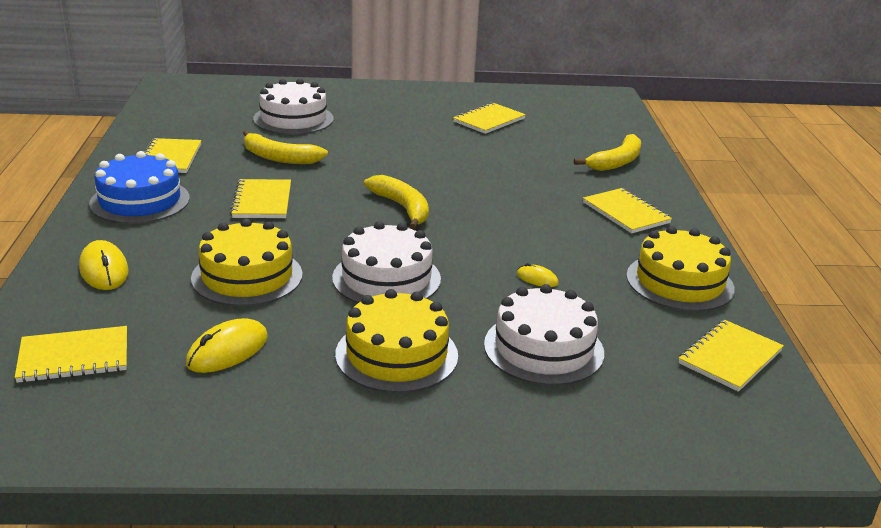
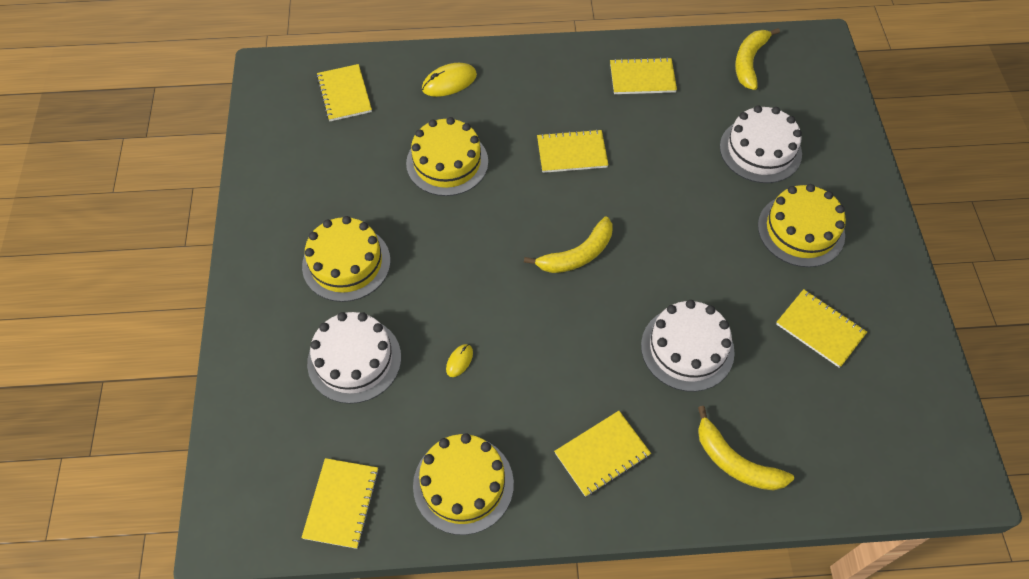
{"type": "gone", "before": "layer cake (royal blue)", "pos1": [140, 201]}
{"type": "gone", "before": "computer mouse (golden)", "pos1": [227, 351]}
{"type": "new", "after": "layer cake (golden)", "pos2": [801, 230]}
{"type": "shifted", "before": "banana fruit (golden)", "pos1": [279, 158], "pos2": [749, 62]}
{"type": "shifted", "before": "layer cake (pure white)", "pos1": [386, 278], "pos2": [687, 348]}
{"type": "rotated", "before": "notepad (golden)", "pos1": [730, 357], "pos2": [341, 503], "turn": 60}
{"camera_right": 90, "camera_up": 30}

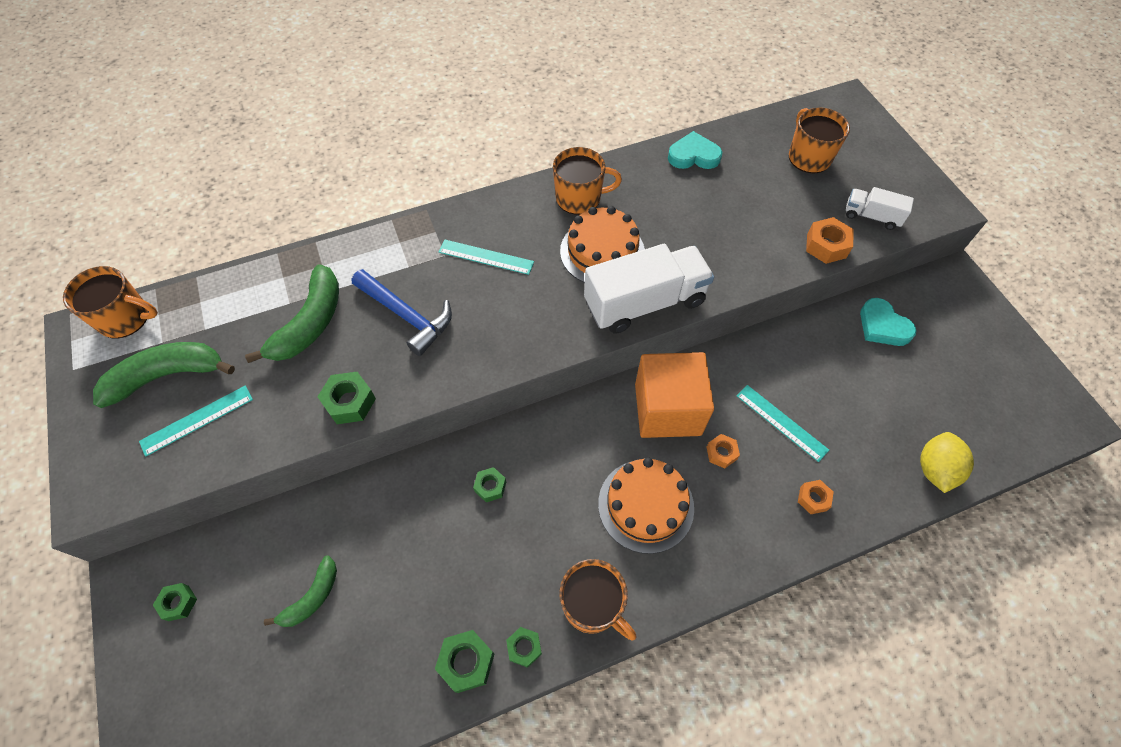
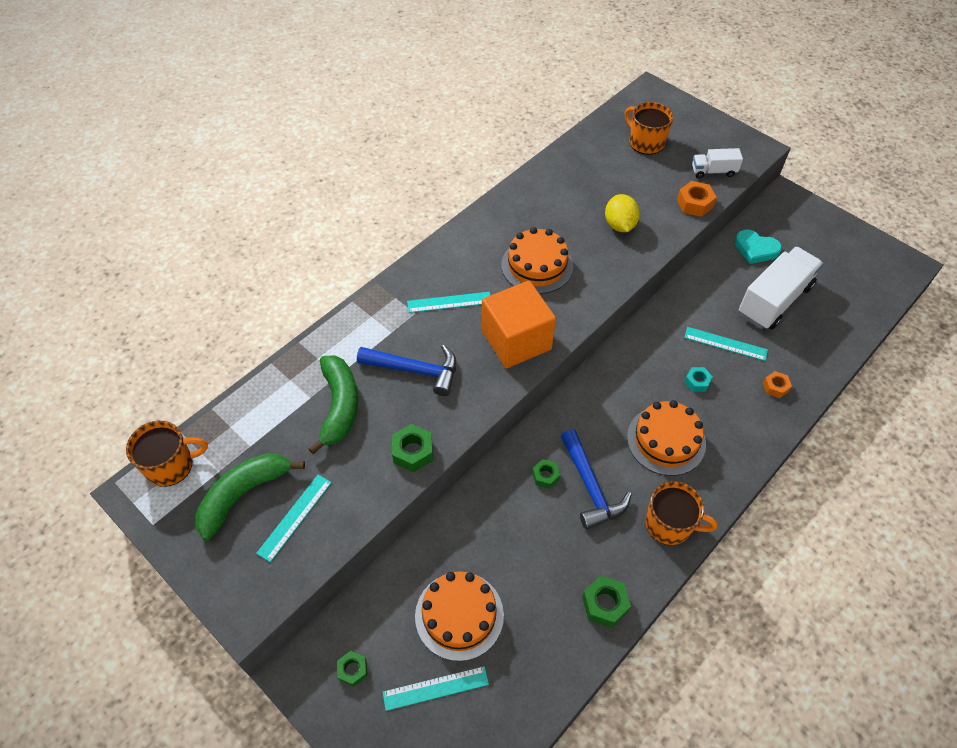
{"type": "gone", "before": "nut (emerald)", "pos1": [524, 648]}
{"type": "gone", "before": "coffee mug (bright orange)", "pos1": [579, 198]}
{"type": "gone", "before": "heart shape (aqua)", "pos1": [693, 155]}
{"type": "new", "after": "measuring stick (aqua)", "pos2": [435, 688]}
{"type": "new", "after": "carpenter's hammer (royal blue)", "pos2": [591, 487]}
{"type": "shifted", "before": "lorry (pure white)", "pos1": [645, 303], "pos2": [774, 300]}
{"type": "shifted", "before": "solid cube (bright orange)", "pos1": [667, 409], "pos2": [516, 340]}
{"type": "shifted", "before": "toy lemon (golden)", "pos1": [934, 469], "pos2": [619, 225]}
{"type": "swapped", "before": "banana fruit (emerald)", "after": "layer cake (bright orange)", "pos1": [312, 597], "pos2": [459, 615]}
{"type": "repainted", "before": "nut (bright orange)", "after": "nut (aqua)", "pos1": [721, 453], "pos2": [697, 382]}
{"camera_right": -25, "camera_up": -5}

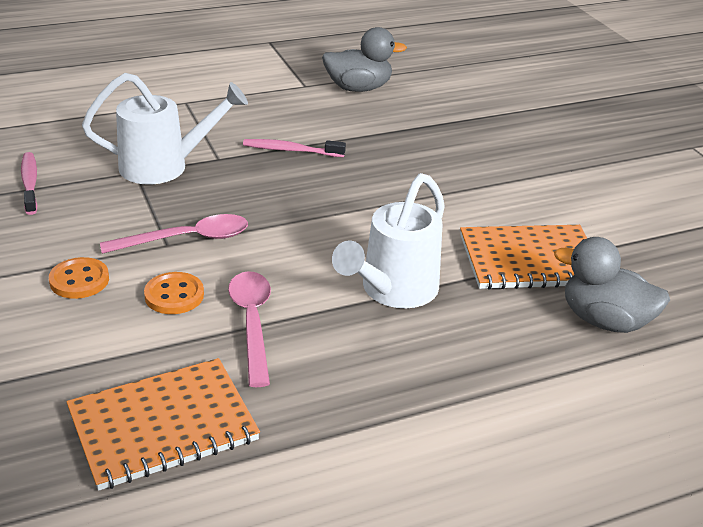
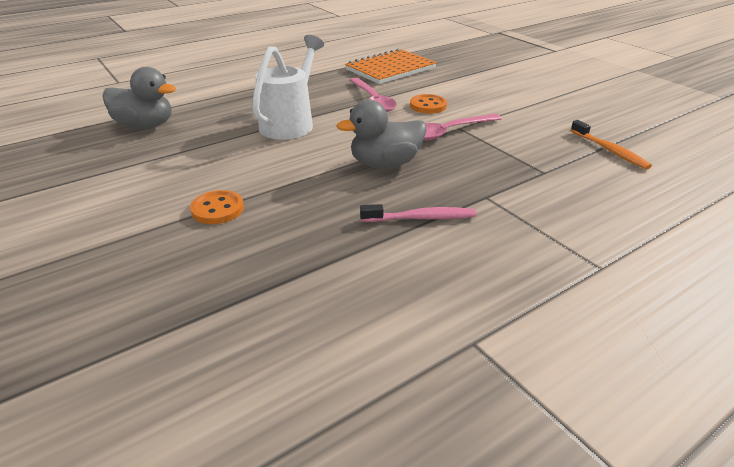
{"type": "gone", "before": "sprinkling can (pure white)", "pos1": [164, 166]}
{"type": "gone", "before": "notepad (bright orange)", "pos1": [530, 260]}
{"type": "shifted", "before": "sewing button (bright orange)", "pos1": [79, 280], "pos2": [217, 209]}
{"type": "shifted", "before": "duck (ash-grey)", "pos1": [358, 88], "pos2": [385, 164]}
{"type": "repainted", "before": "dental brush (pink)", "after": "dental brush (bright orange)", "pos1": [30, 183], "pos2": [610, 150]}
{"camera_right": 170, "camera_up": 0}

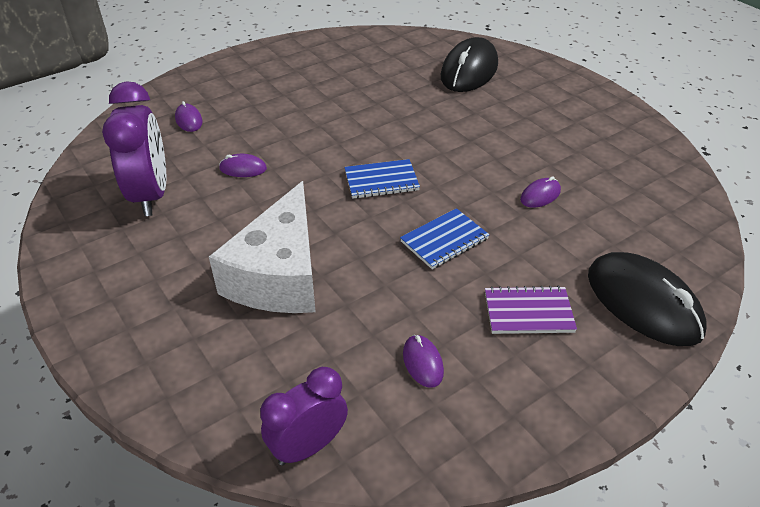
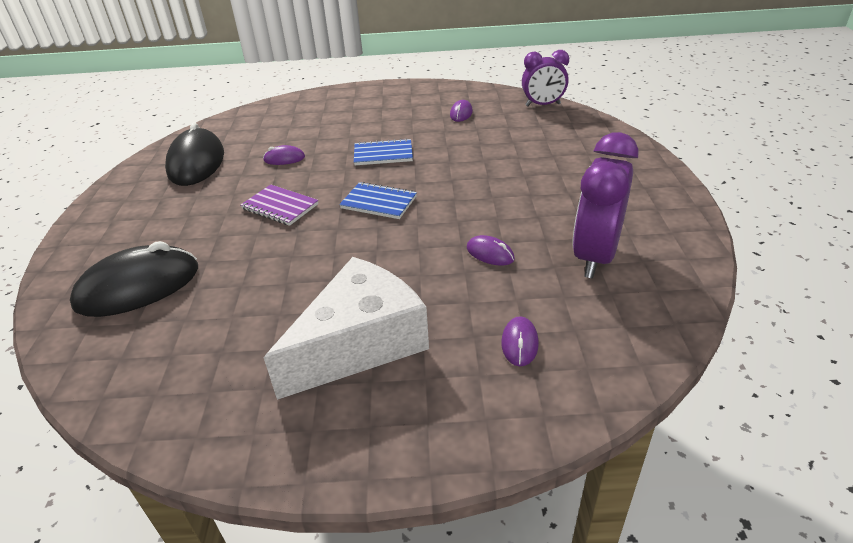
{"type": "shifted", "before": "cheese (pure white)", "pos1": [279, 275], "pos2": [360, 343]}
{"type": "shifted", "before": "notepad (royal purple)", "pos1": [528, 312], "pos2": [280, 207]}
{"type": "shifted", "before": "computer mouse (black)", "pos1": [643, 303], "pos2": [196, 163]}
{"camera_right": -145, "camera_up": -5}

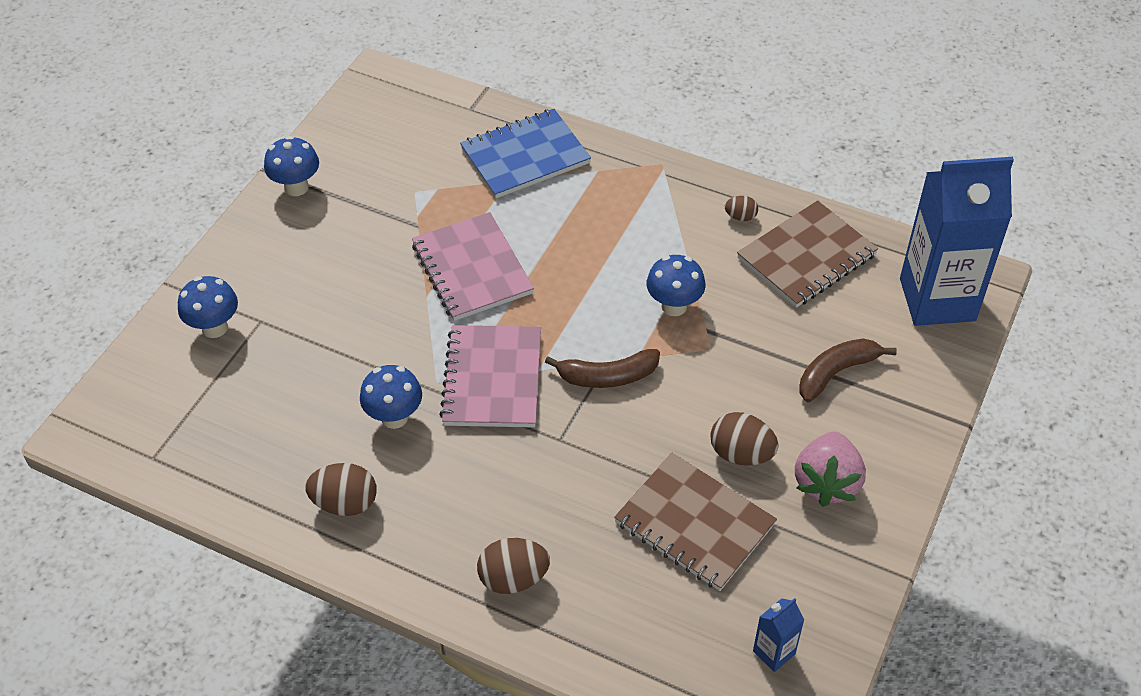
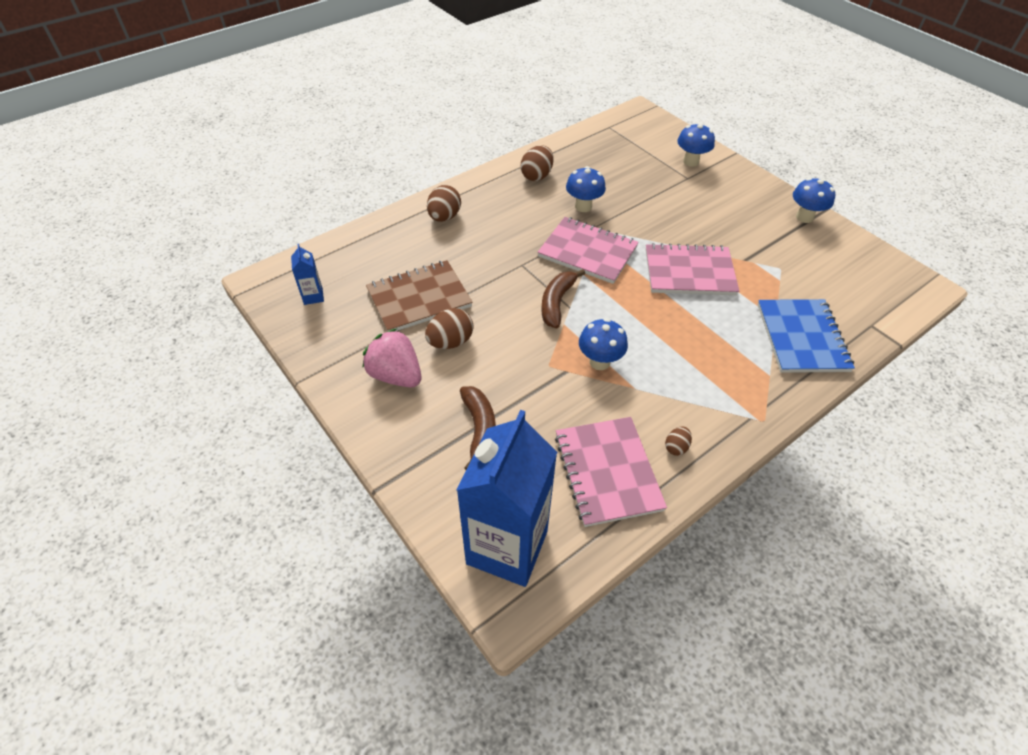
{"type": "repainted", "before": "notepad (russet)", "after": "notepad (pink)", "pos1": [806, 257], "pos2": [607, 472]}
{"camera_right": 115, "camera_up": 0}

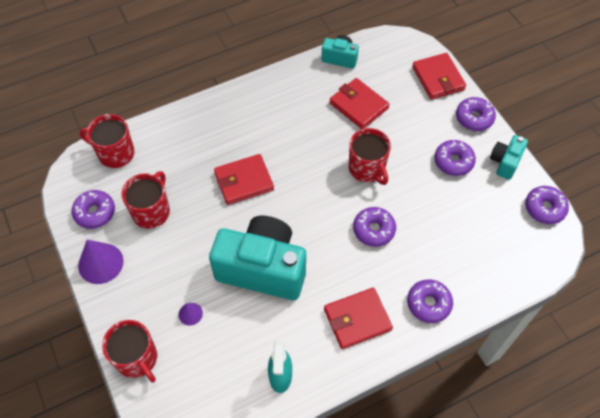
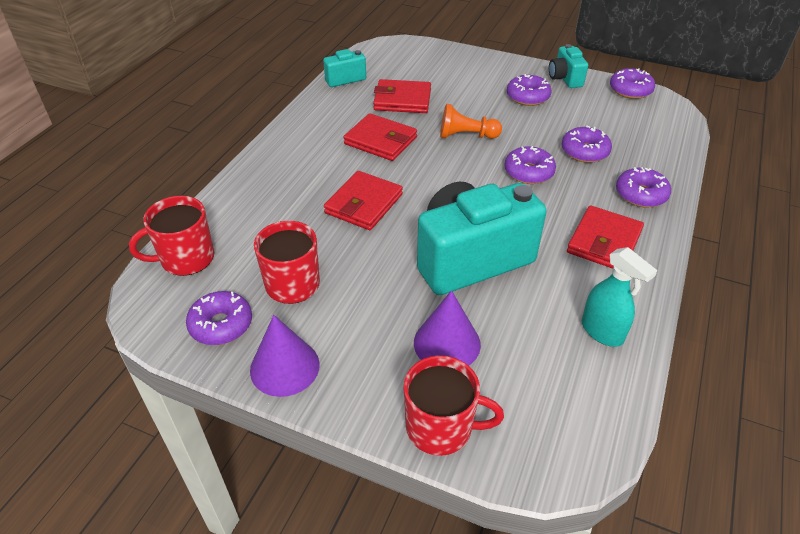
{"type": "shifted", "before": "card wallet (scarlet)", "pos1": [438, 78], "pos2": [380, 140]}
{"type": "shifted", "before": "glazed donut (royal purple)", "pos1": [474, 118], "pos2": [584, 151]}
{"type": "swapped", "before": "coffee mug (scarlet)", "after": "pawn (bright orange)", "pos1": [367, 169], "pos2": [466, 136]}
{"type": "scaled", "before": "cone (royal purple)", "pos1": [190, 313], "pos2": [447, 343], "scale": 1.92}
{"camera_right": -40, "camera_up": -15}

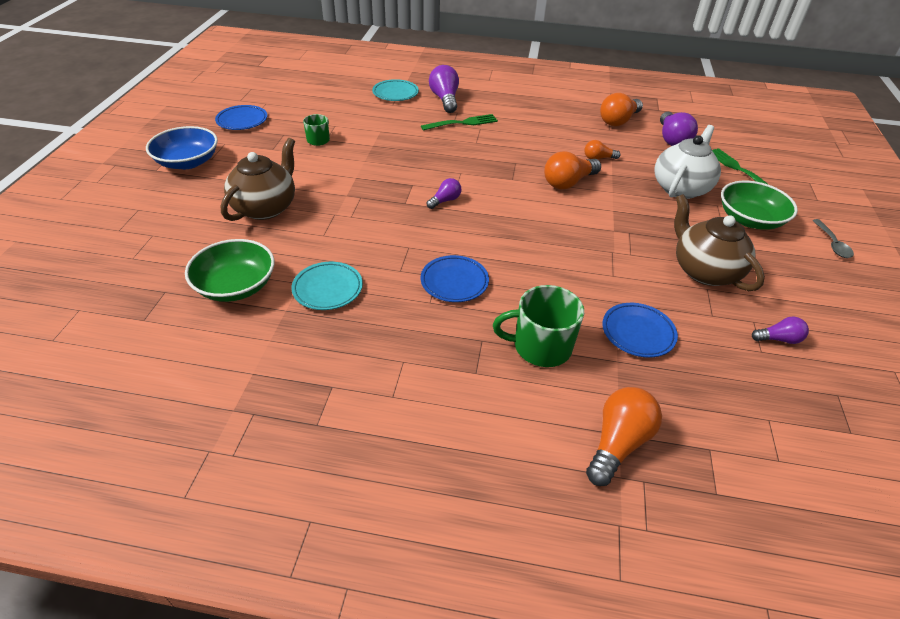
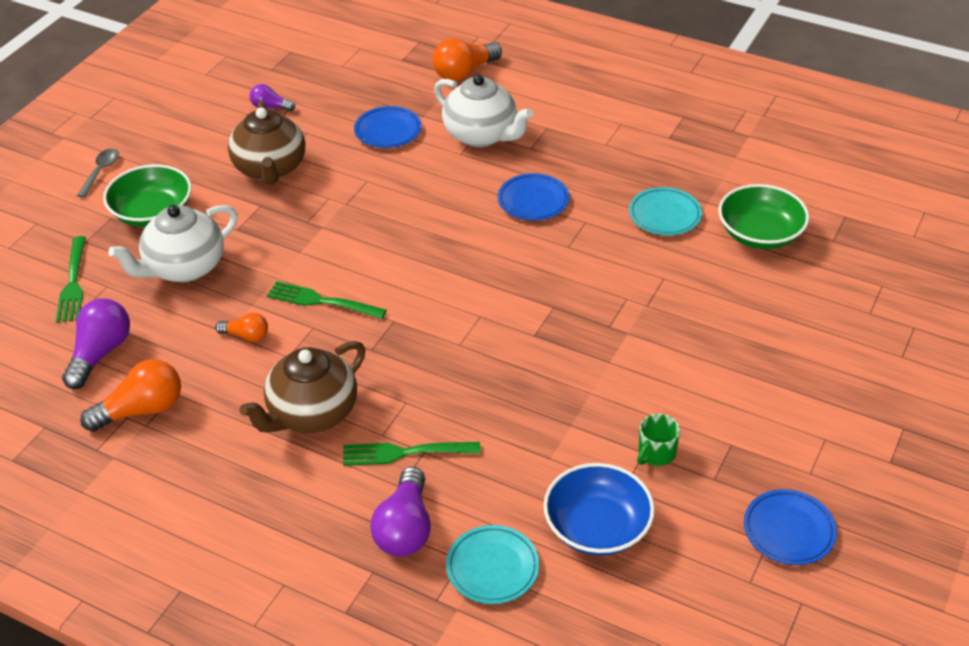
{"type": "gone", "before": "bulb (royal purple)", "pos1": [445, 200]}
{"type": "shifted", "before": "deep dish (royal blue)", "pos1": [188, 162], "pos2": [597, 527]}
{"type": "shifted", "before": "teapot (russet)", "pos1": [266, 207], "pos2": [311, 413]}
{"type": "swapped", "before": "coffee mug (emerald)", "after": "teapot (pure white)", "pos1": [540, 346], "pos2": [481, 135]}
{"type": "swapped", "before": "bulb (bright orange)", "after": "fork (emerald)", "pos1": [568, 182], "pos2": [322, 301]}
{"camera_right": -160, "camera_up": 0}

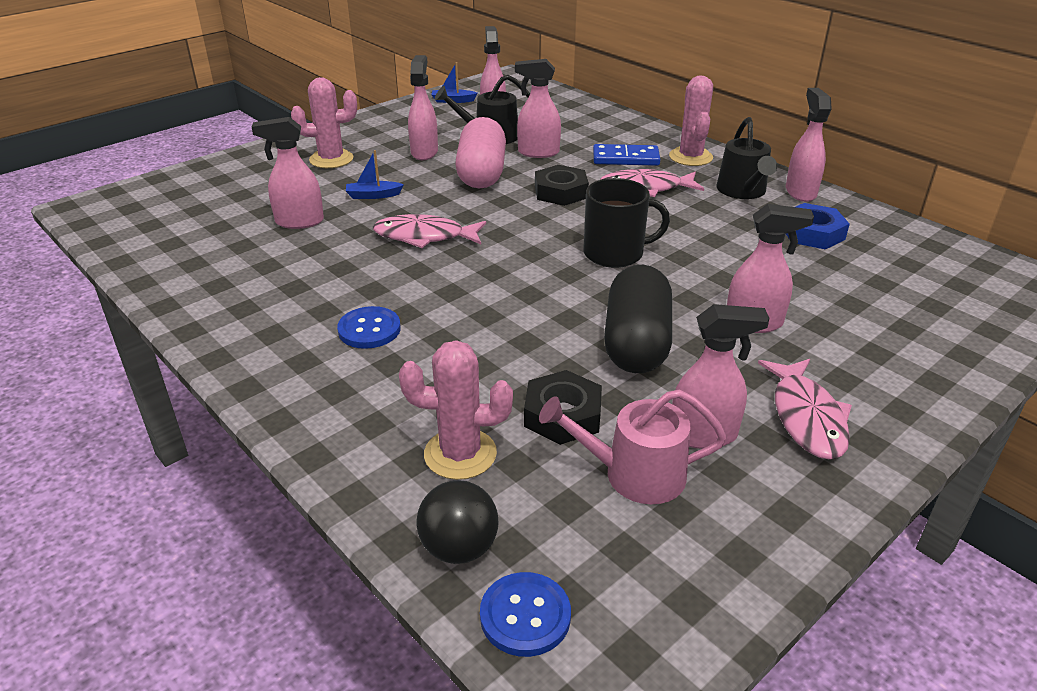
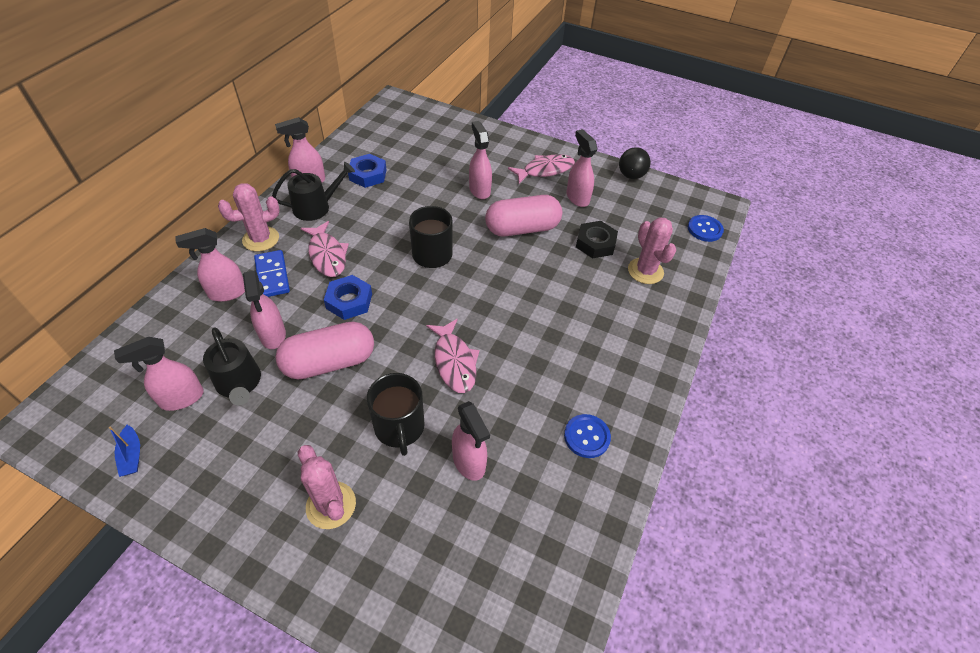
{"type": "gone", "before": "sprinkling can (pink)", "pos1": [634, 474]}
{"type": "shifted", "before": "sewing button (royal blue)", "pos1": [369, 329], "pos2": [586, 437]}
{"type": "shifted", "before": "spray cleaner (pink)", "pos1": [424, 152], "pos2": [227, 293]}
{"type": "shifted", "before": "play ball (black)", "pos1": [459, 548], "pos2": [631, 175]}
{"type": "swapped", "before": "toy boat (royal blue)", "after": "coffee mug (black)", "pos1": [373, 195], "pos2": [399, 427]}
{"type": "repainted", "before": "nut (black)", "after": "nut (royal blue)", "pos1": [561, 192], "pos2": [349, 301]}
{"type": "repainted", "before": "capsule (black)", "after": "capsule (pink)", "pos1": [636, 343], "pos2": [522, 229]}
{"camera_right": -115, "camera_up": 15}

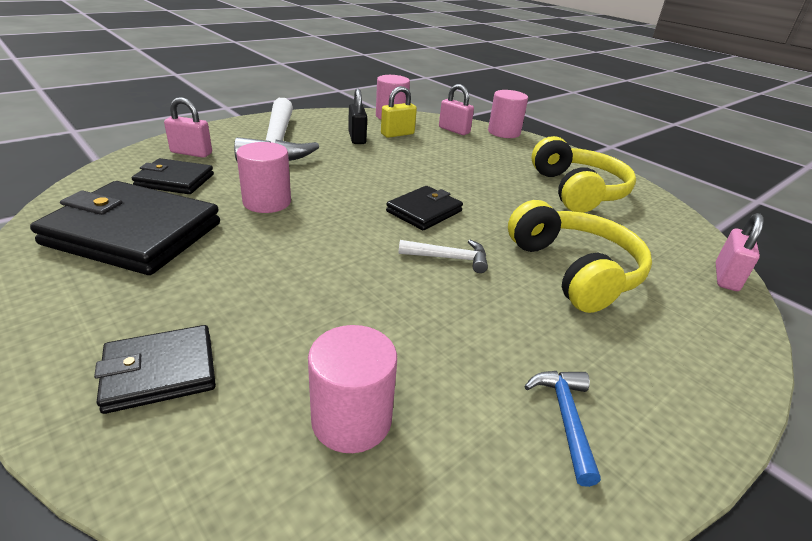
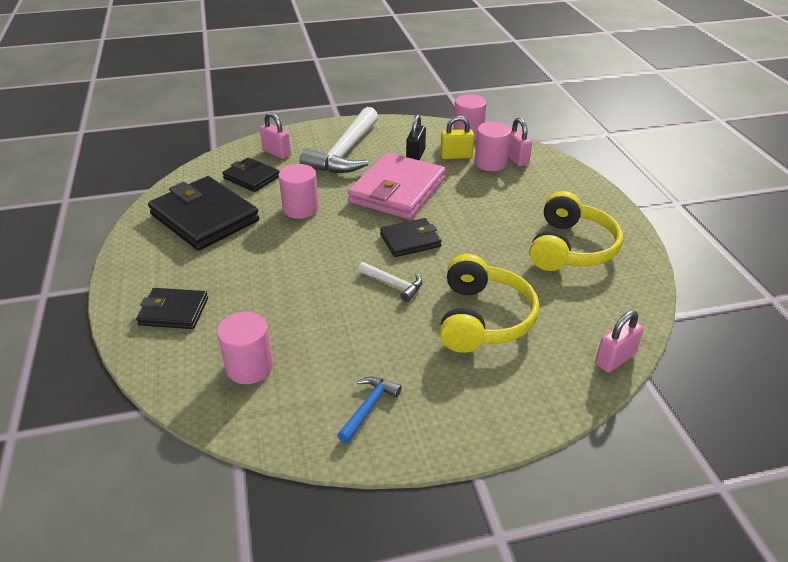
{"type": "new", "after": "card wallet (pink)", "pos2": [397, 191]}
{"type": "shifted", "before": "solid cylinder (pink)", "pos1": [504, 132], "pos2": [490, 163]}
{"camera_right": 30, "camera_up": 5}

